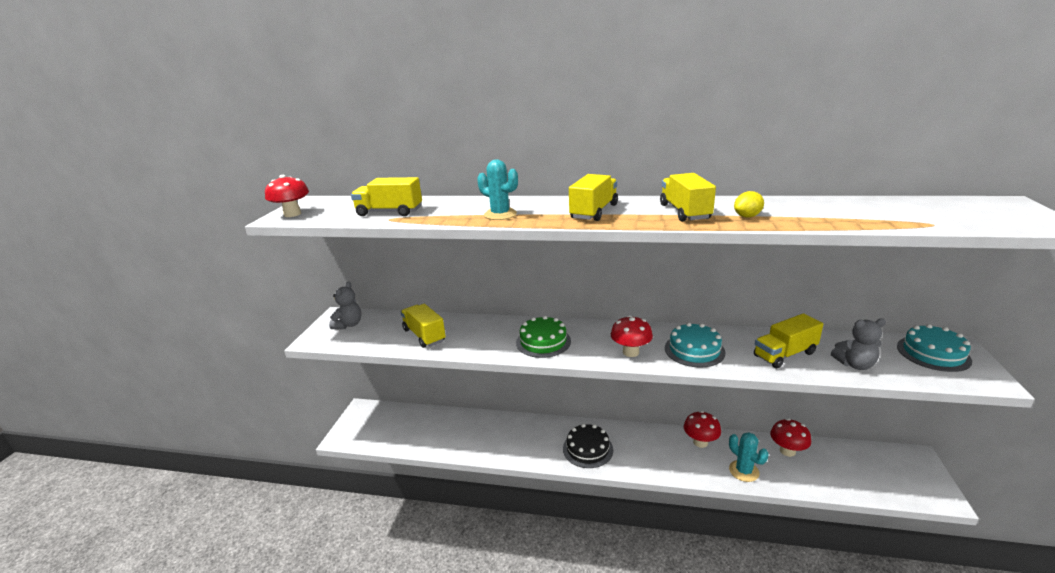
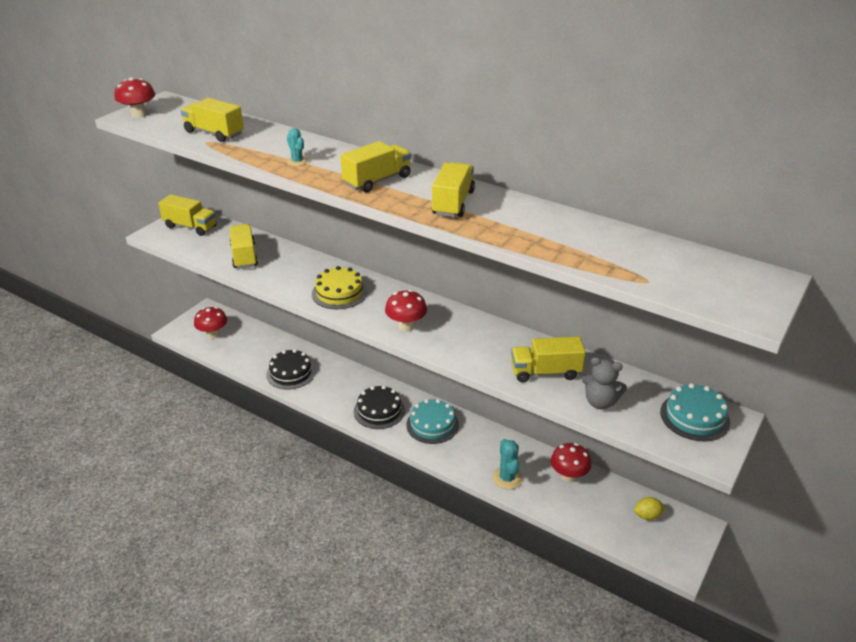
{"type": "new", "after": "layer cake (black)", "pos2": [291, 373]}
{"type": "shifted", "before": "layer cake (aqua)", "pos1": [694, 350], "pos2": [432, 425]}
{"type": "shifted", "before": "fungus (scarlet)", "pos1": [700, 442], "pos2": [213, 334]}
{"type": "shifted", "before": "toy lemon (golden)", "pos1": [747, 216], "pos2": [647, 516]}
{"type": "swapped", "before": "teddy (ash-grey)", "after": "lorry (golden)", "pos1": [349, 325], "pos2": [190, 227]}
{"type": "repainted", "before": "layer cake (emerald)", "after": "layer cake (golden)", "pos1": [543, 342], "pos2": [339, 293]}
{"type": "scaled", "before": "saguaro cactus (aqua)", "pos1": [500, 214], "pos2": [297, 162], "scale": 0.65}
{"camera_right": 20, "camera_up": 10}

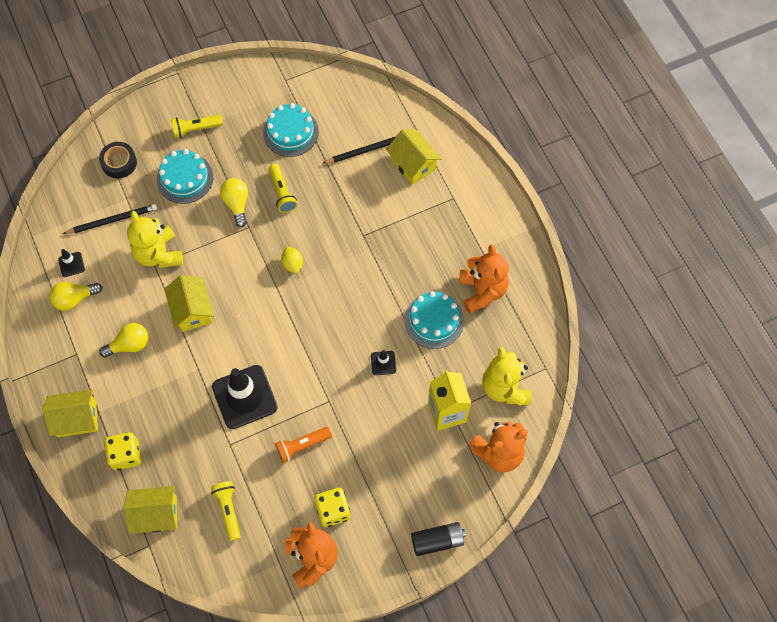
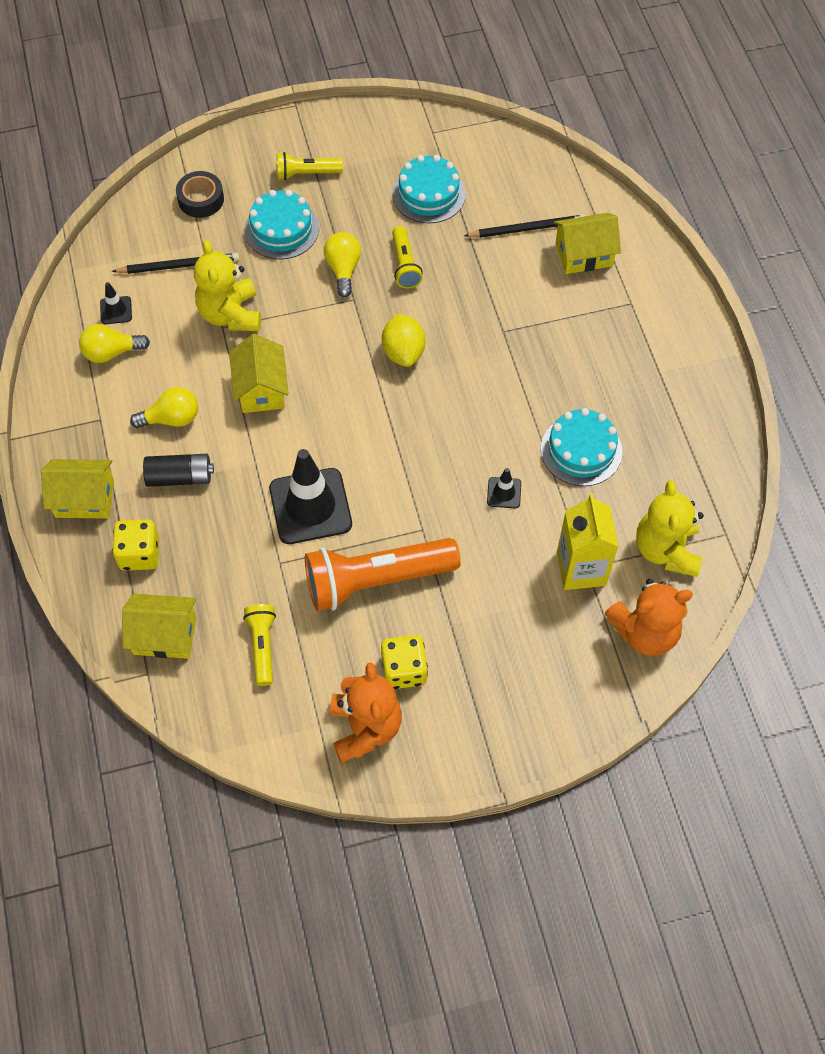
{"type": "gone", "before": "teddy (bright orange)", "pos1": [482, 291]}
{"type": "shifted", "before": "AA battery (black)", "pos1": [437, 541], "pos2": [180, 477]}
{"type": "rotated", "before": "cottage (golden)", "pos1": [413, 164], "pos2": [584, 254], "turn": -75}
{"type": "scaled", "before": "torch (bright orange)", "pos1": [302, 446], "pos2": [376, 580], "scale": 1.96}
{"type": "scaled", "before": "toy lemon (golden)", "pos1": [292, 264], "pos2": [403, 352], "scale": 1.52}
{"camera_right": 10, "camera_up": -5}

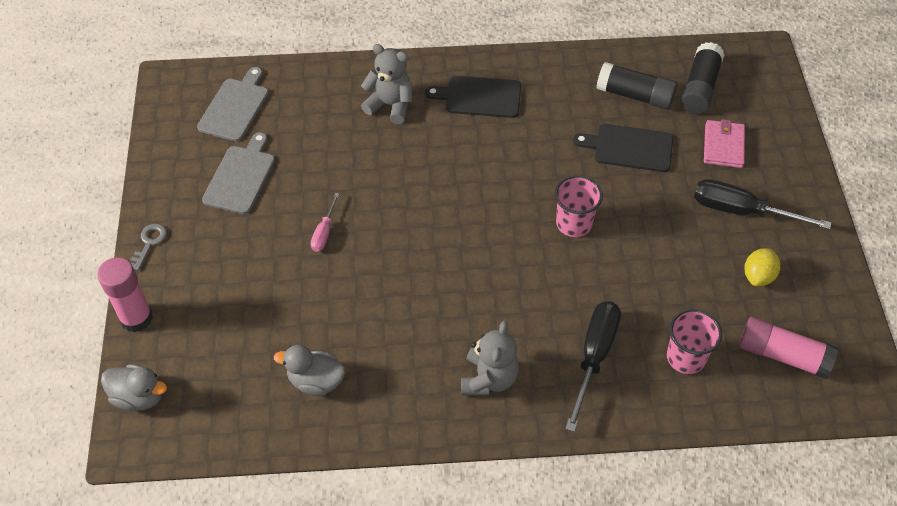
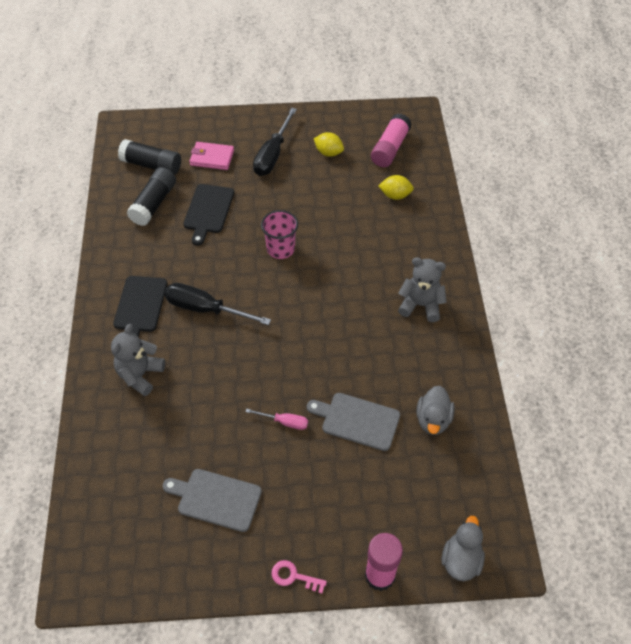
{"type": "shifted", "before": "bread board (ash-grey)", "pos1": [235, 107], "pos2": [357, 420]}
{"type": "shifted", "before": "screwdriver (black)", "pos1": [594, 357], "pos2": [205, 309]}
{"type": "swapped", "before": "tumbler (pink)", "after": "toy lemon (golden)", "pos1": [686, 357], "pos2": [395, 195]}
{"type": "repainted", "before": "door key (ash-grey)", "after": "door key (pink)", "pos1": [149, 243], "pos2": [294, 576]}
{"camera_right": -90, "camera_up": 0}

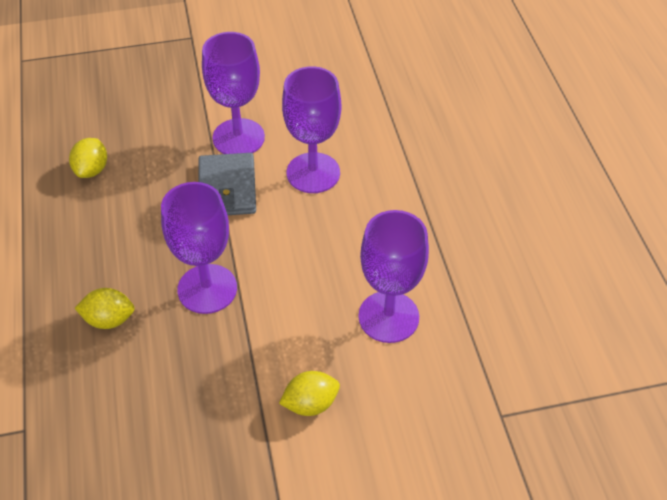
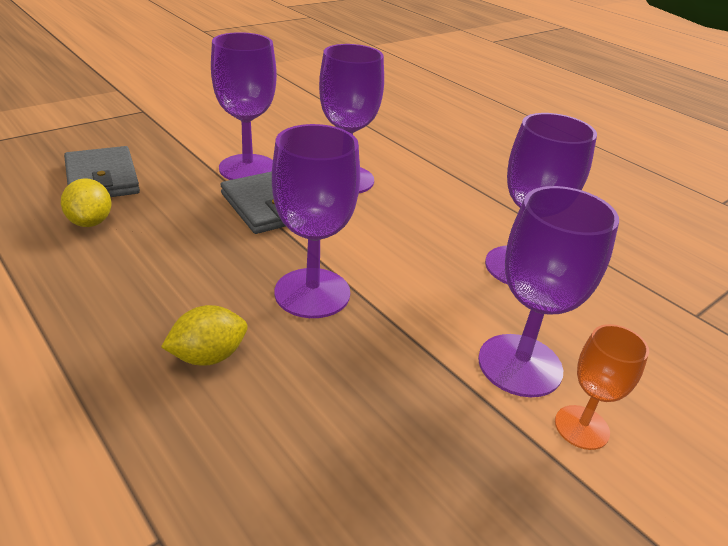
{"type": "new", "after": "card wallet (ash-grey)", "pos2": [102, 178]}
{"type": "new", "after": "chalice (bright orange)", "pos2": [581, 427]}
{"type": "swapped", "before": "toy lemon (golden)", "after": "chalice (royal purple)", "pos1": [310, 403], "pos2": [520, 365]}
{"camera_right": -30, "camera_up": -15}

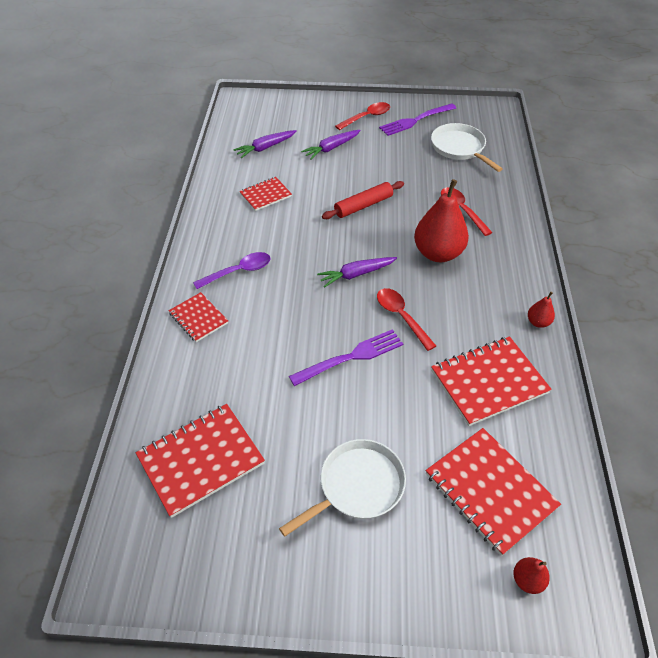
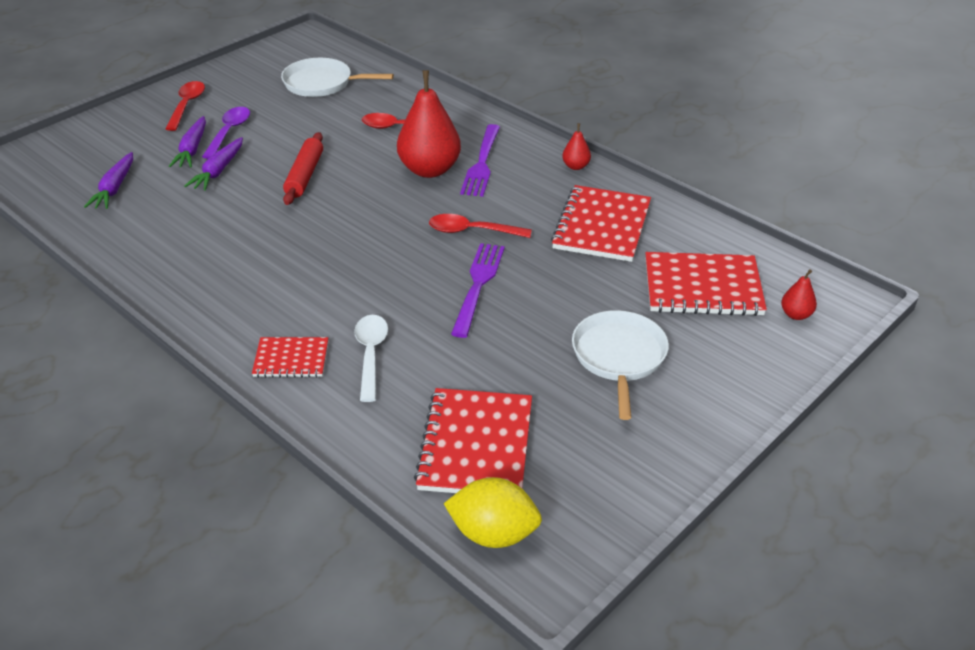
{"type": "gone", "before": "notepad (scarlet)", "pos1": [265, 195]}
{"type": "new", "after": "tablespoon (pure white)", "pos2": [370, 355]}
{"type": "new", "after": "toy lemon (golden)", "pos2": [493, 534]}
{"type": "shifted", "before": "tablespoon (royal purple)", "pos1": [238, 271], "pos2": [229, 132]}
{"type": "shifted", "before": "toy carrot (royal purple)", "pos1": [356, 274], "pos2": [218, 171]}
{"type": "shifted", "before": "fork (royal purple)", "pos1": [416, 120], "pos2": [482, 163]}
{"camera_right": -50, "camera_up": -10}

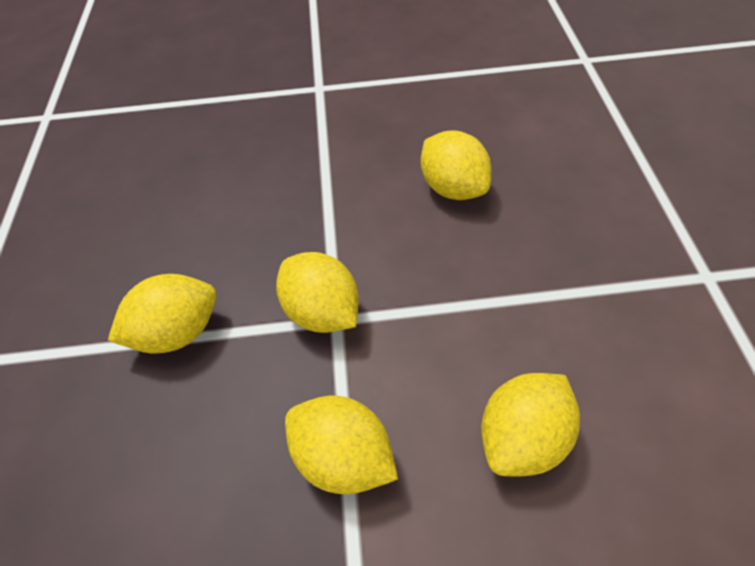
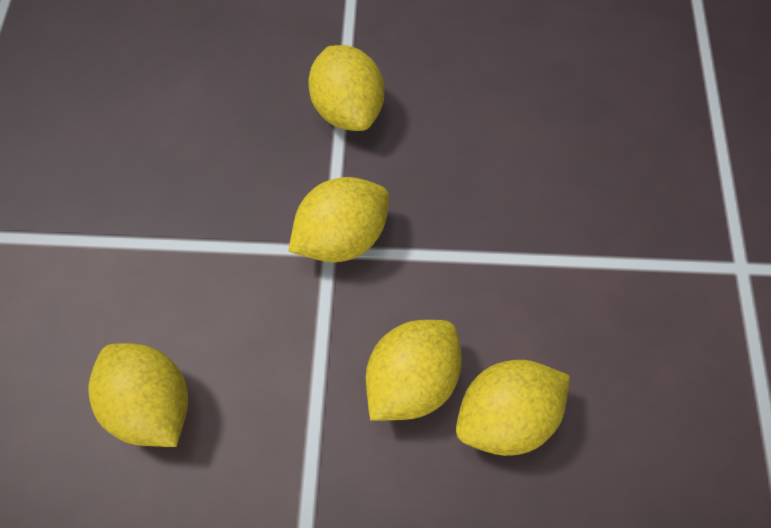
{"type": "shifted", "before": "toy lemon (golden)", "pos1": [343, 457], "pos2": [411, 381]}
{"camera_right": 95, "camera_up": 10}

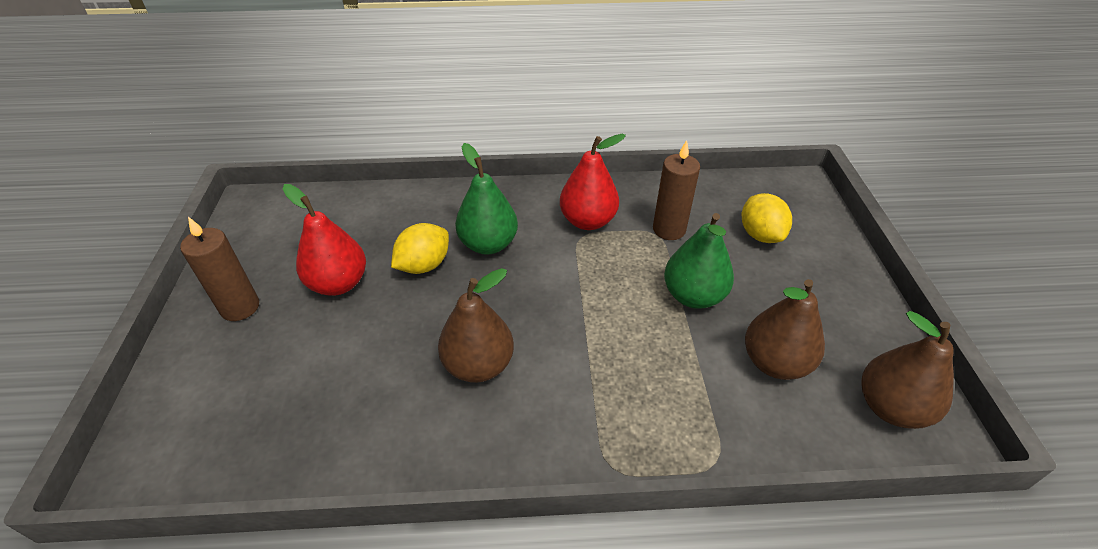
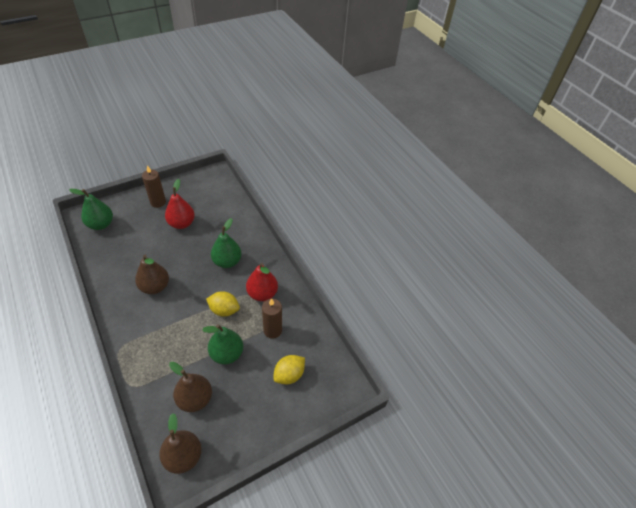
{"type": "new", "after": "pear (emerald)", "pos2": [101, 224]}
{"type": "shifted", "before": "toy lemon (golden)", "pos1": [424, 265], "pos2": [224, 310]}
{"camera_right": 60, "camera_up": 5}

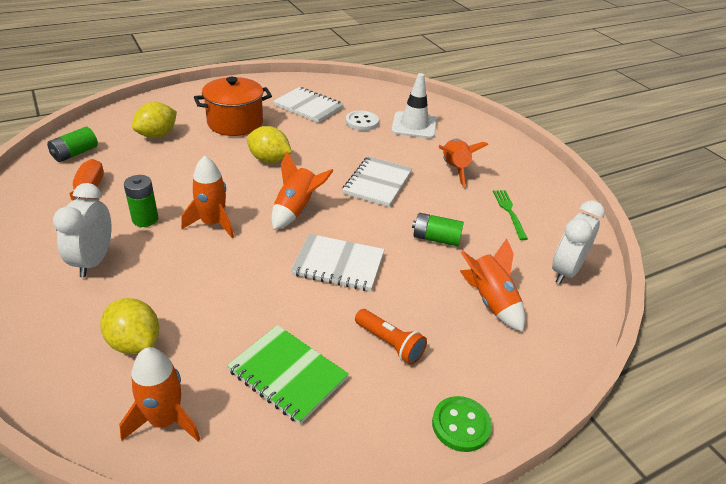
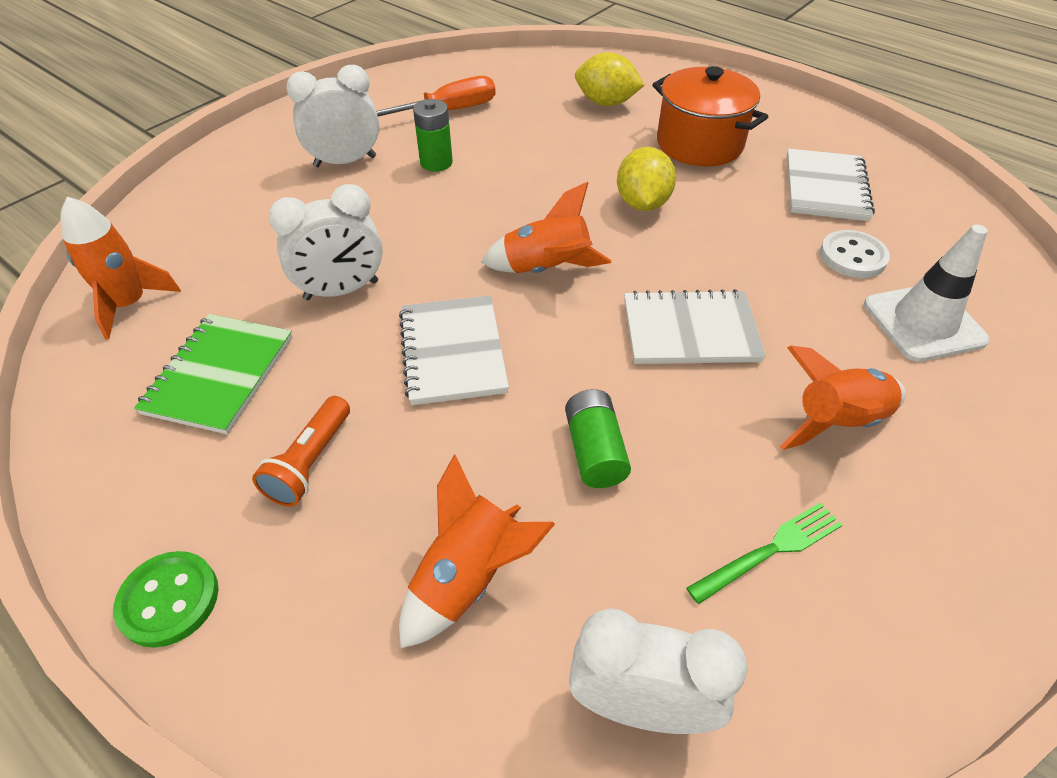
{"type": "gone", "before": "AA battery (emerald)", "pos1": [75, 153]}
{"type": "gone", "before": "toy lemon (golden)", "pos1": [134, 343]}
{"type": "gone", "before": "toy rocket (bright orange)", "pos1": [213, 223]}
{"type": "new", "after": "alarm clock (pure white)", "pos2": [341, 290]}
{"camera_right": 70, "camera_up": 10}

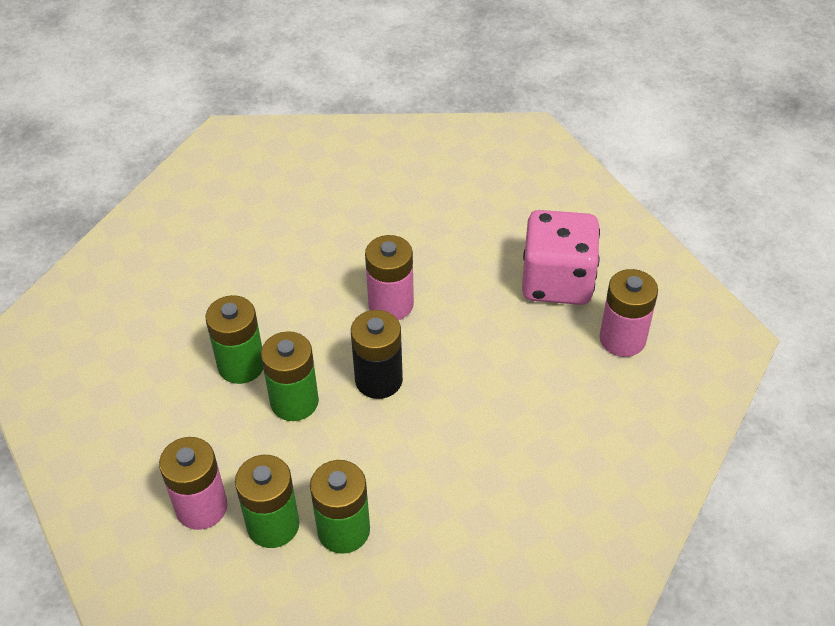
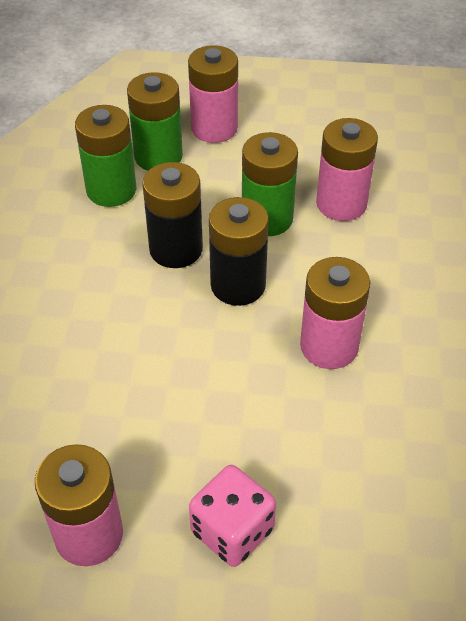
{"type": "new", "after": "AA battery (black)", "pos2": [176, 249]}
{"type": "repainted", "before": "AA battery (emerald)", "after": "AA battery (pink)", "pos1": [241, 365], "pos2": [341, 204]}
{"type": "scaled", "before": "dice (pink)", "pos1": [557, 281], "pos2": [232, 531], "scale": 0.61}
{"camera_right": 125, "camera_up": 0}

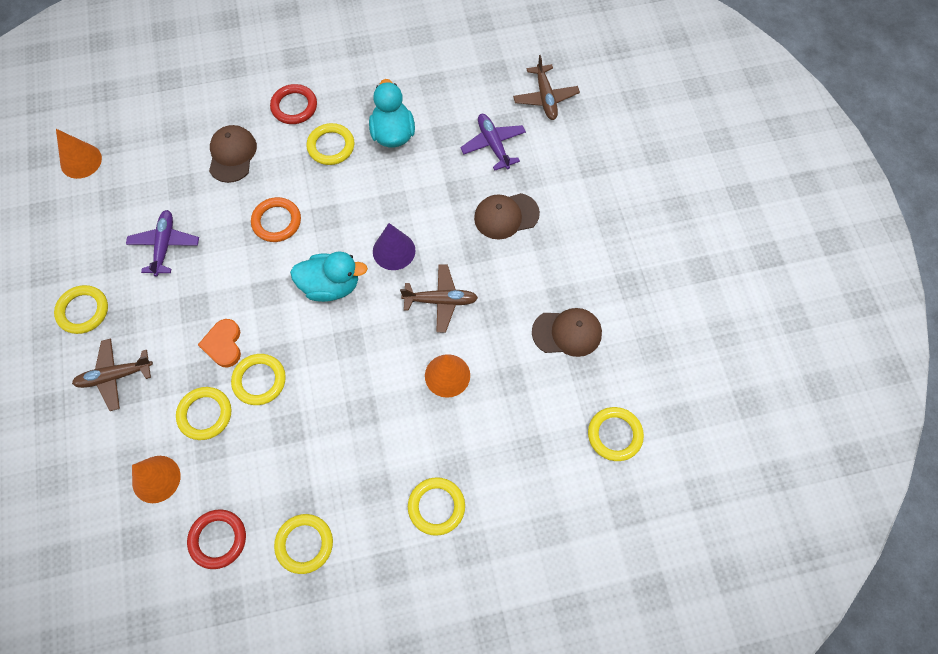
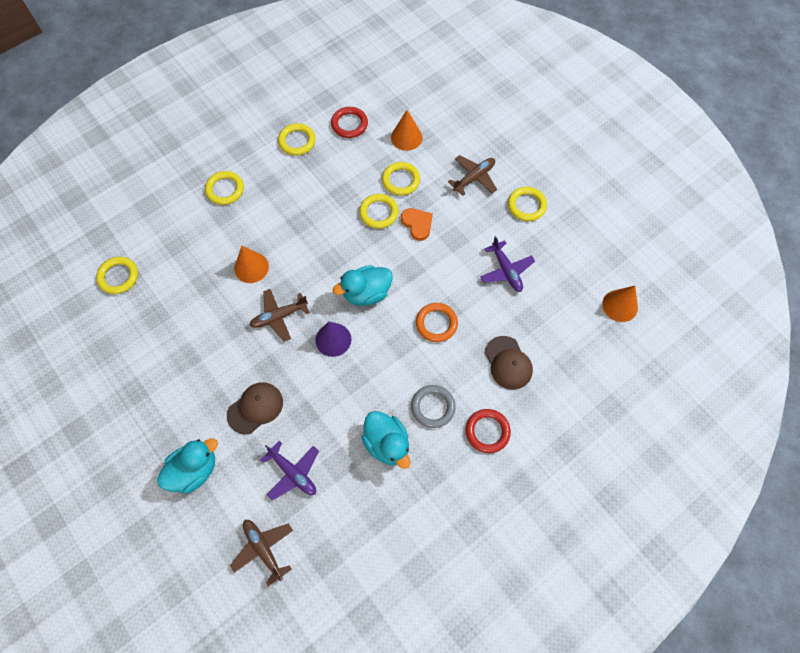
{"type": "gone", "before": "baseball cap (russet)", "pos1": [567, 333]}
{"type": "new", "after": "duck (aqua)", "pos2": [194, 470]}
{"type": "repainted", "before": "ring (golden)", "after": "ring (ash-grey)", "pos1": [331, 146], "pos2": [433, 407]}
{"camera_right": 155, "camera_up": 0}

